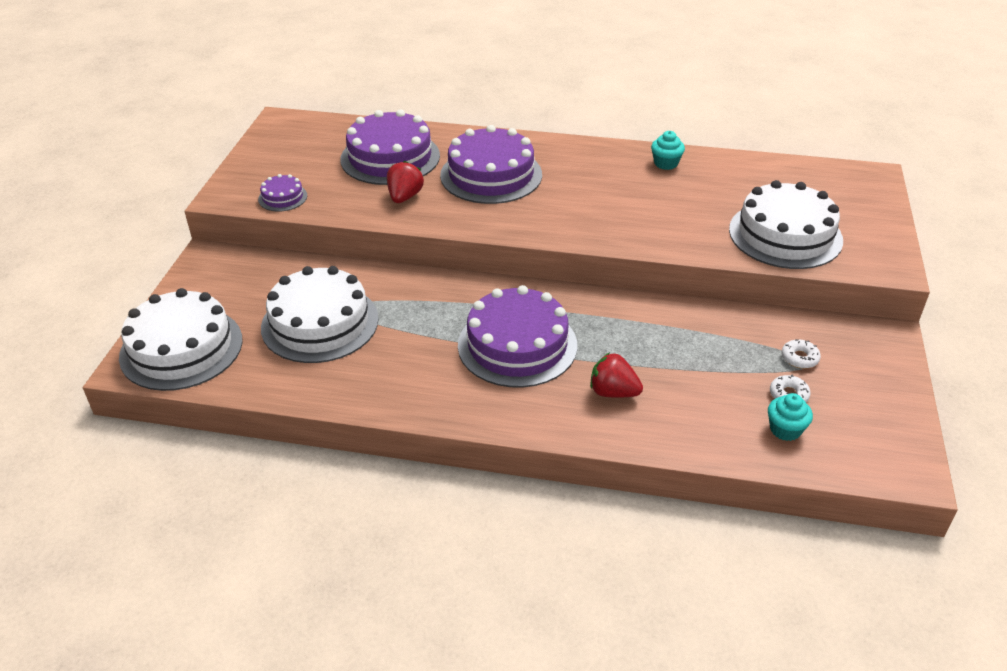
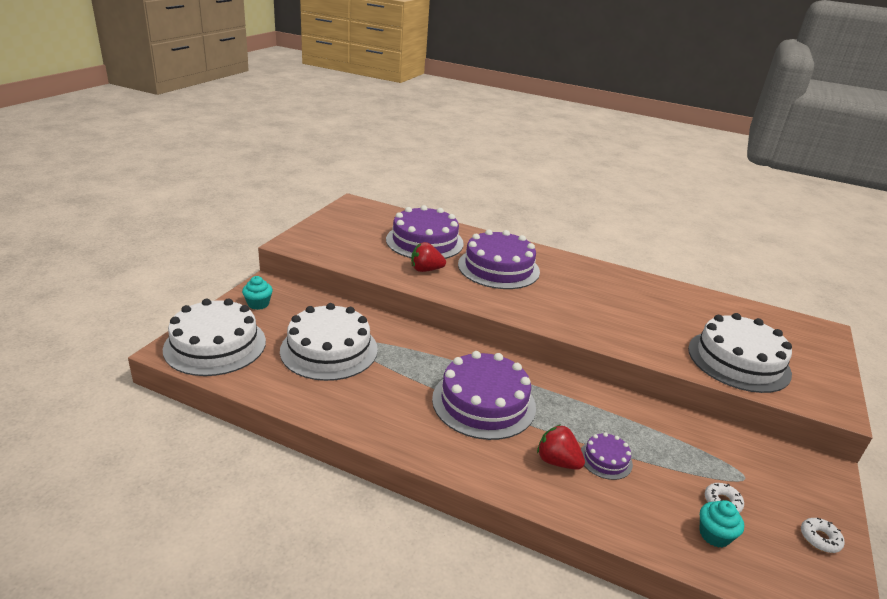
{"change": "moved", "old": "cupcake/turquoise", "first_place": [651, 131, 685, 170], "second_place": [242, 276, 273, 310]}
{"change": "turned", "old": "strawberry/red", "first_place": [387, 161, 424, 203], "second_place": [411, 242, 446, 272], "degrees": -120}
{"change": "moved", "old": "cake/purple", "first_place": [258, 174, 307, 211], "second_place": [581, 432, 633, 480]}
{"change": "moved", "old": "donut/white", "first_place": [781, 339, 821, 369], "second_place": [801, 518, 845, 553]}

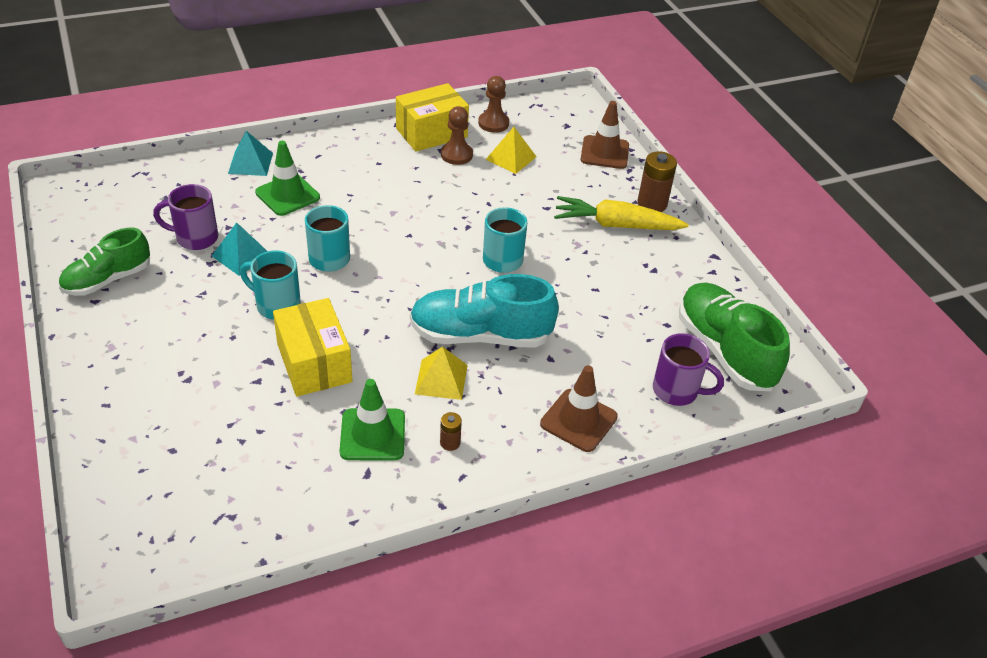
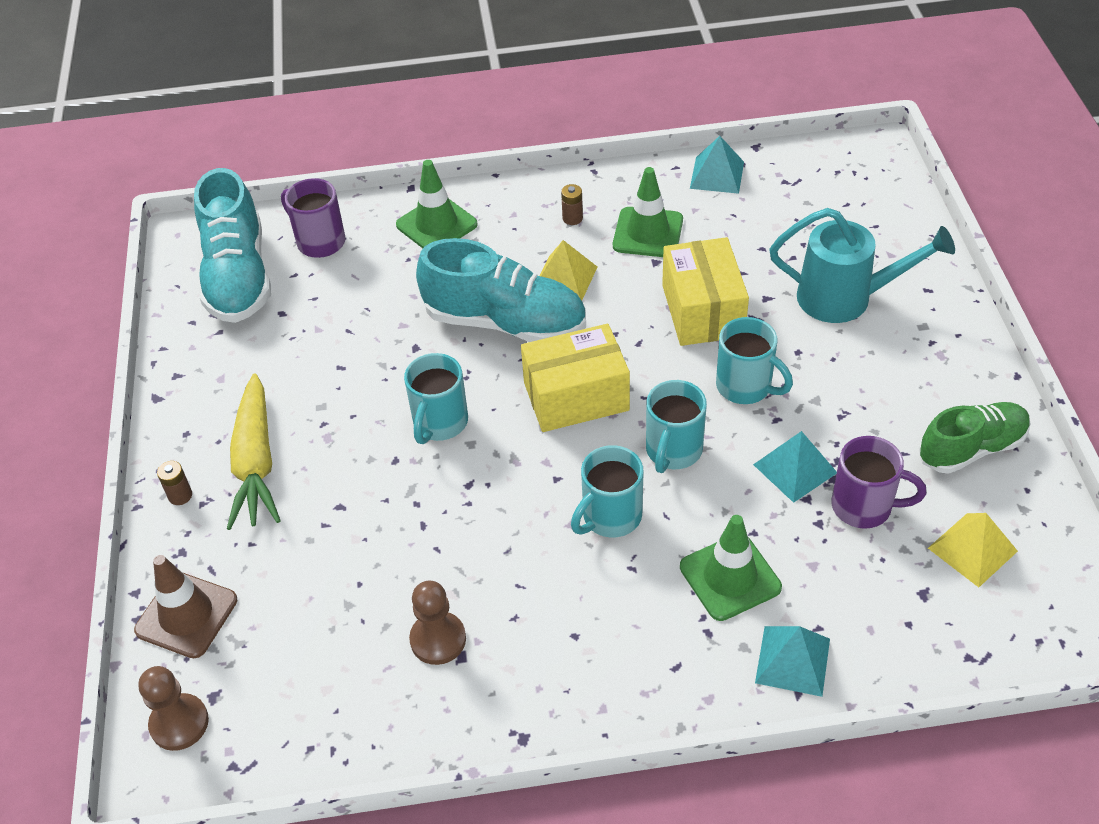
{"change": "moved", "old": "pawn/brown", "first_place": [478, 76, 509, 133], "second_place": [138, 666, 209, 751]}
{"change": "moved", "old": "box/yellow", "first_place": [396, 83, 469, 152], "second_place": [521, 324, 630, 432]}
{"change": "moved", "old": "pyramid/yellow", "first_place": [485, 127, 537, 174], "second_place": [928, 513, 1018, 587]}
{"change": "resized", "old": "battery/brown", "first_place": [638, 151, 677, 212], "second_place": [157, 461, 192, 505], "factor": 0.53}
{"change": "turned", "old": "carrot/yellow", "first_place": [554, 196, 689, 230], "second_place": [227, 373, 281, 530], "degrees": 60}
{"change": "recoloured", "old": "shoe/green", "new": "shoe/turquoise", "first_place": [679, 283, 790, 391], "second_place": [194, 168, 271, 323]}
{"change": "recoloured", "old": "traffic cone/brown", "new": "traffic cone/green", "first_place": [540, 365, 618, 452], "second_place": [396, 160, 478, 248]}
{"change": "added", "new": "pyramid/turquoise", "second_place": [690, 136, 744, 194]}
{"change": "added", "new": "watering can/turquoise", "second_place": [769, 208, 955, 323]}
{"change": "added", "new": "mug/turquoise", "second_place": [571, 445, 644, 538]}

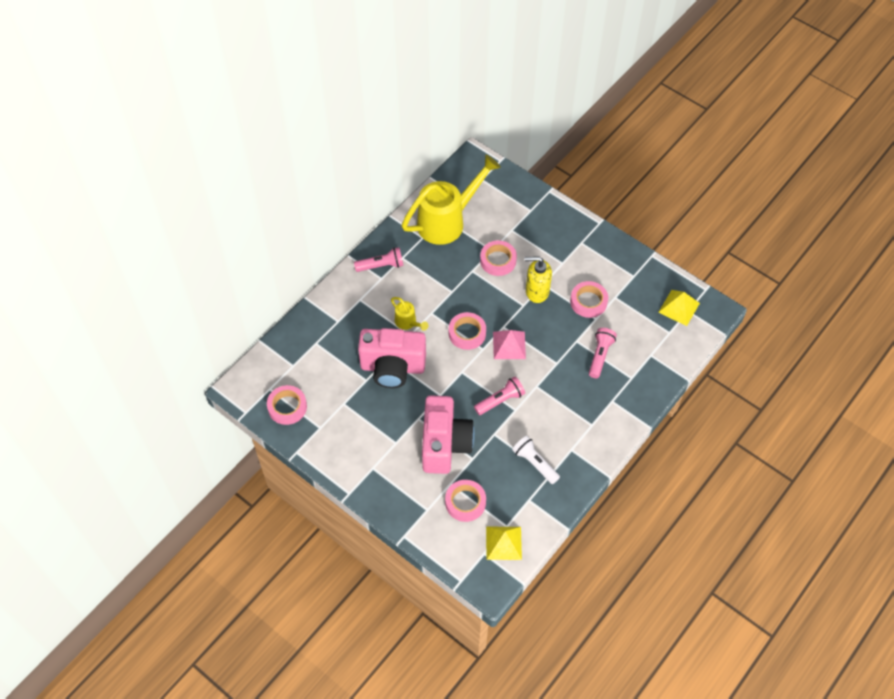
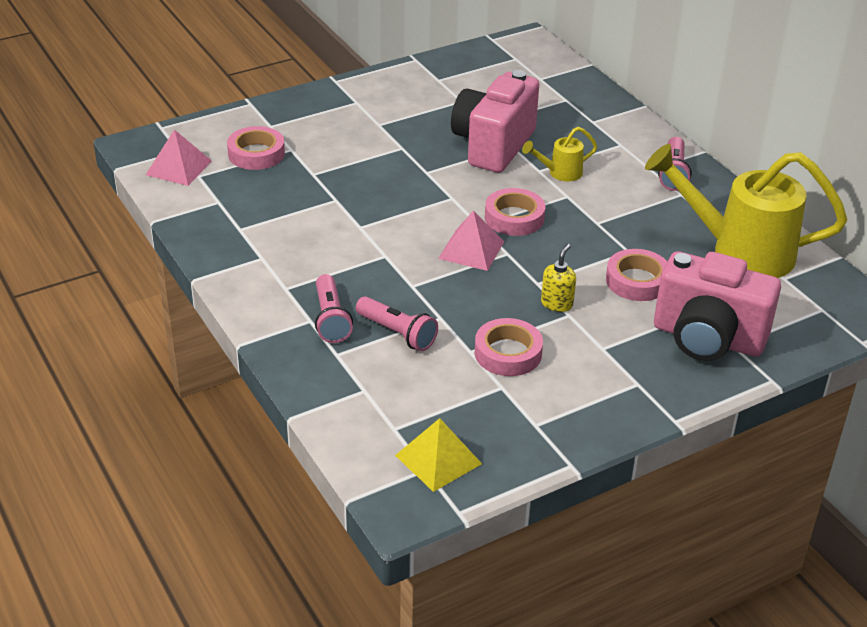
{"change": "turned", "old": "watering can/yellow", "first_place": [402, 155, 501, 245], "second_place": [645, 144, 847, 278], "degrees": 120}
{"change": "resized", "old": "soap dispenser/yellow", "first_place": [525, 256, 552, 303], "second_place": [541, 244, 576, 312], "factor": 0.63}
{"change": "moved", "old": "flashlight/pink", "first_place": [474, 376, 525, 415], "second_place": [315, 274, 353, 343]}
{"change": "removed", "old": "tape/pink", "first_place": [267, 385, 307, 425]}
{"change": "moved", "old": "camera/pink", "first_place": [422, 395, 475, 474], "second_place": [654, 251, 781, 361]}
{"change": "removed", "old": "flashlight/white", "first_place": [512, 436, 560, 484]}
{"change": "recoloured", "old": "pyramid/yellow", "new": "pyramid/pink", "first_place": [486, 527, 522, 560], "second_place": [146, 129, 212, 186]}

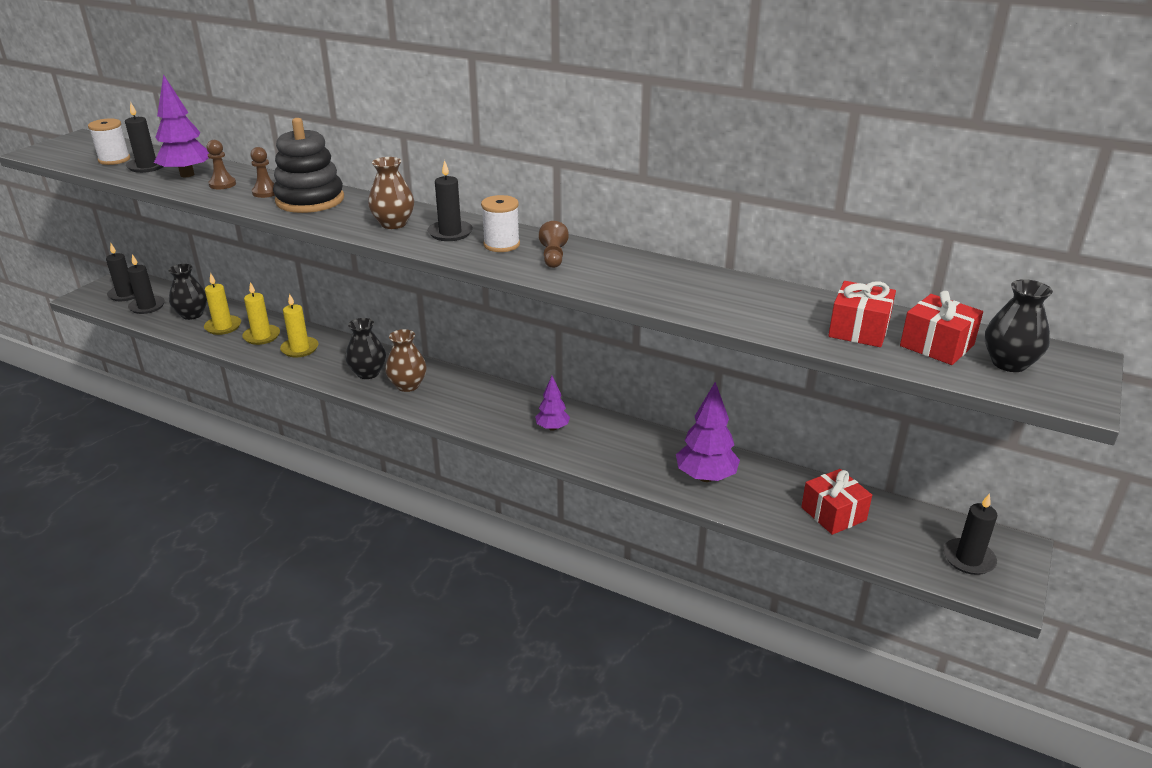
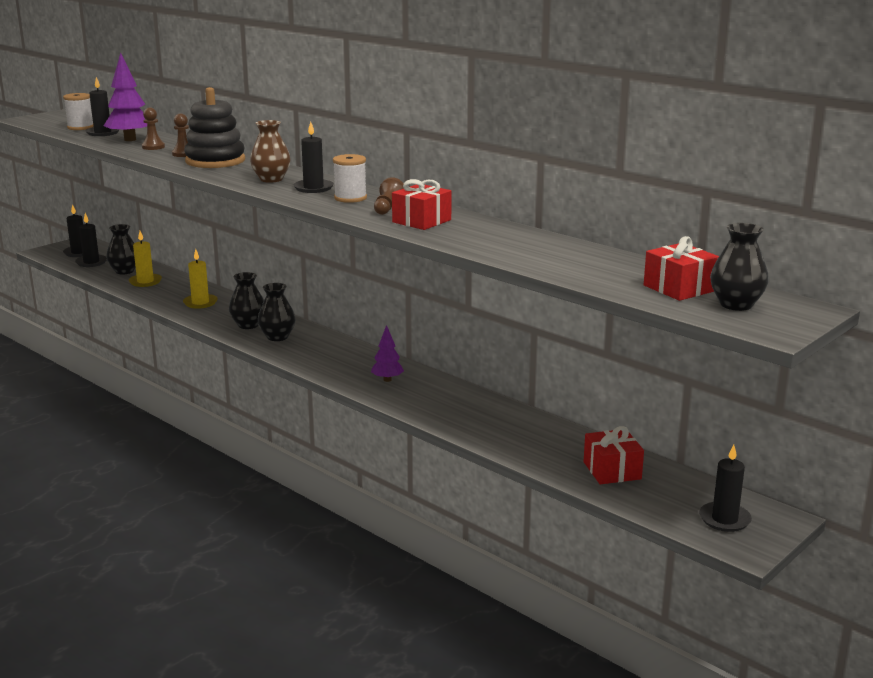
{"change": "moved", "old": "gift/red", "first_place": [828, 281, 896, 347], "second_place": [392, 179, 451, 230]}
{"change": "removed", "old": "candle/yellow", "first_place": [242, 282, 280, 345]}
{"change": "recoloured", "old": "vase/brown", "new": "vase/black", "first_place": [385, 329, 427, 392], "second_place": [258, 283, 296, 341]}
{"change": "removed", "old": "tree/purple", "first_place": [676, 382, 740, 482]}

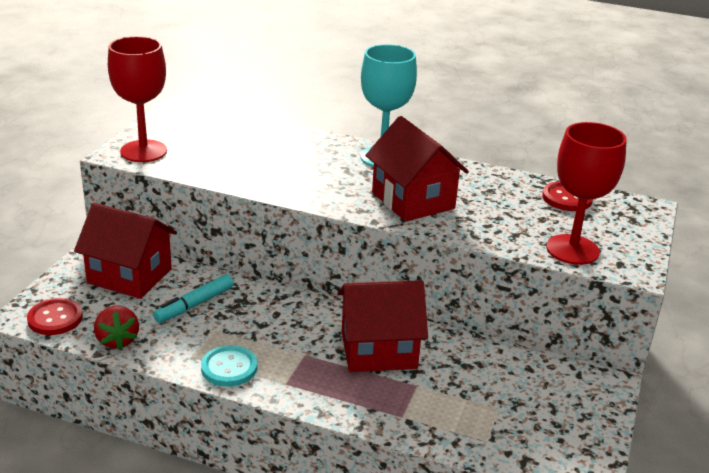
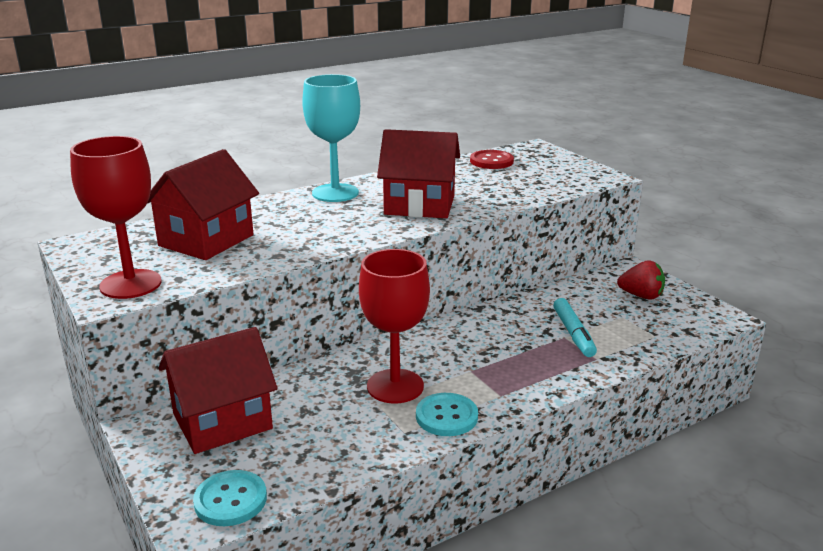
{"change": "moved", "old": "goblet/red", "first_place": [546, 122, 627, 265], "second_place": [359, 249, 430, 403]}
{"change": "moved", "old": "marker/turquoise", "first_place": [153, 274, 234, 323], "second_place": [553, 298, 597, 357]}
{"change": "moved", "old": "house/red", "first_place": [338, 280, 428, 372], "second_place": [147, 149, 259, 260]}
{"change": "recoloured", "old": "button/red", "new": "button/turquoise", "first_place": [27, 298, 83, 335], "second_place": [193, 470, 267, 526]}
{"change": "moved", "old": "strawberry/red", "first_place": [94, 306, 139, 350], "second_place": [617, 260, 665, 300]}

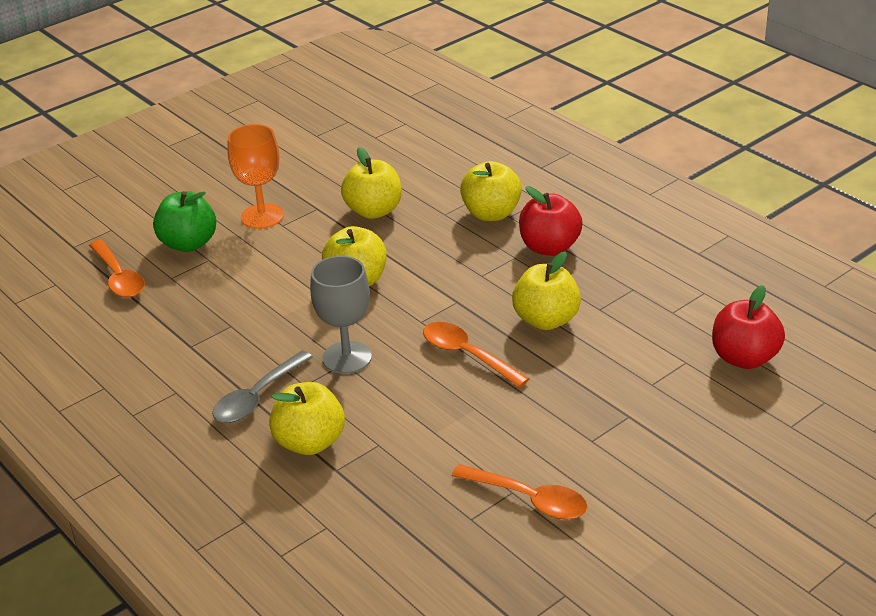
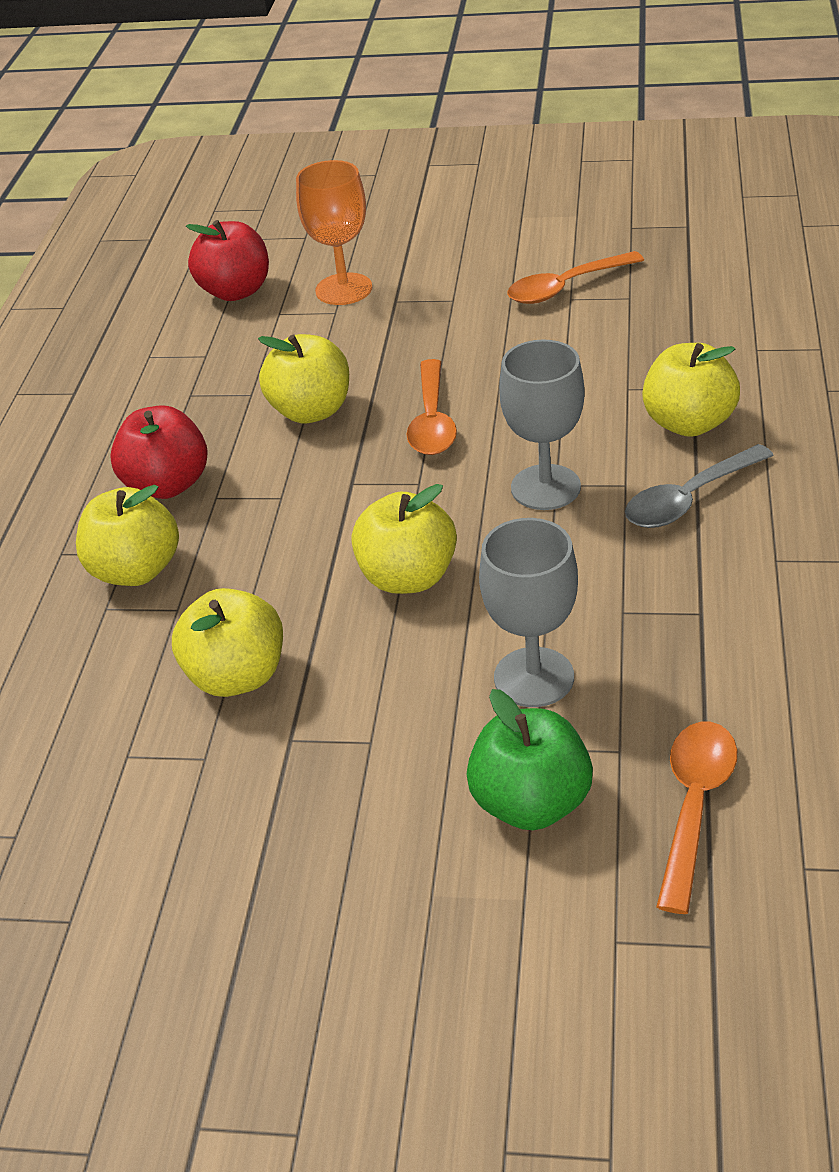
{"change": "moved", "old": "goblet/orange", "first_place": [227, 124, 284, 229], "second_place": [296, 160, 372, 305]}
{"change": "turned", "old": "spoon/grey", "first_place": [212, 350, 313, 423], "second_place": [625, 444, 774, 528], "degrees": 150}
{"change": "turned", "old": "spoon/orange", "first_place": [451, 464, 587, 519], "second_place": [507, 251, 644, 304], "degrees": -105}
{"change": "added", "new": "goblet/grey", "second_place": [479, 518, 578, 707]}

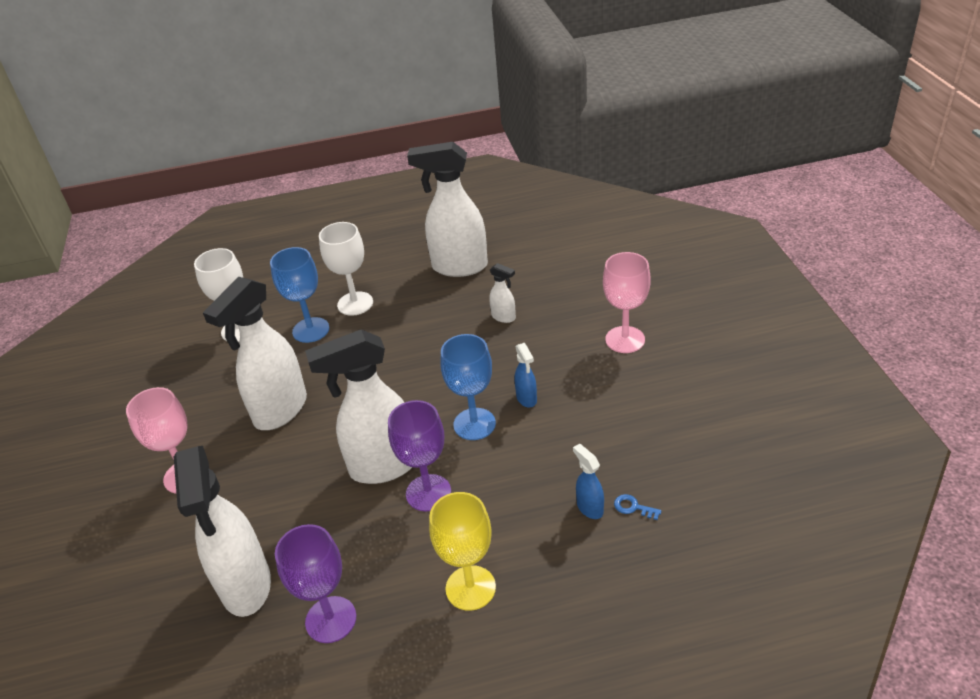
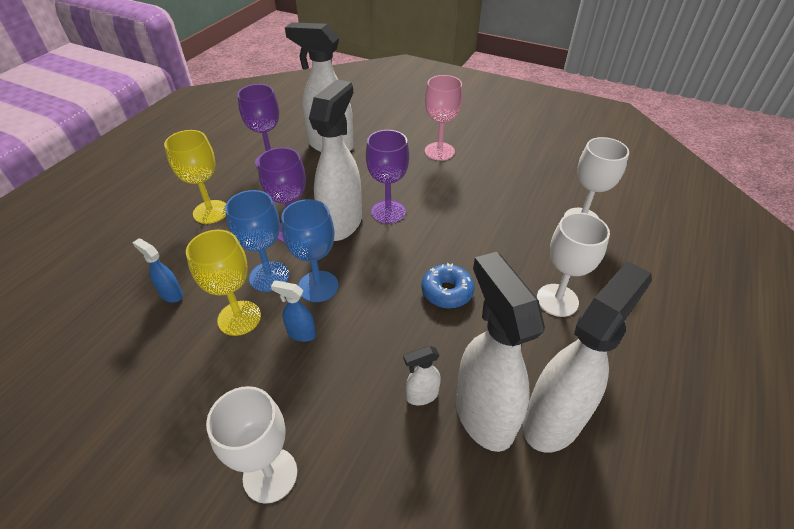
{"change": "moved", "old": "goblet/blue", "first_place": [270, 247, 329, 343], "second_place": [225, 190, 289, 292]}
{"change": "recoloured", "old": "goblet/pink", "new": "goblet/white", "first_place": [603, 252, 651, 353], "second_place": [206, 386, 297, 504]}
{"change": "moved", "old": "spray bottle/white", "first_place": [203, 277, 307, 430], "second_place": [456, 252, 545, 452]}
{"change": "turned", "old": "spray bottle/blue", "first_place": [573, 444, 604, 519], "second_place": [132, 238, 183, 303], "degrees": -150}
{"change": "removed", "old": "key/blue", "first_place": [614, 494, 662, 520]}
{"change": "added", "new": "goblet/purple", "second_place": [366, 130, 409, 224]}
{"change": "added", "new": "goblet/yellow", "second_place": [186, 230, 261, 336]}
{"change": "added", "new": "donut/blue", "second_place": [421, 263, 475, 308]}

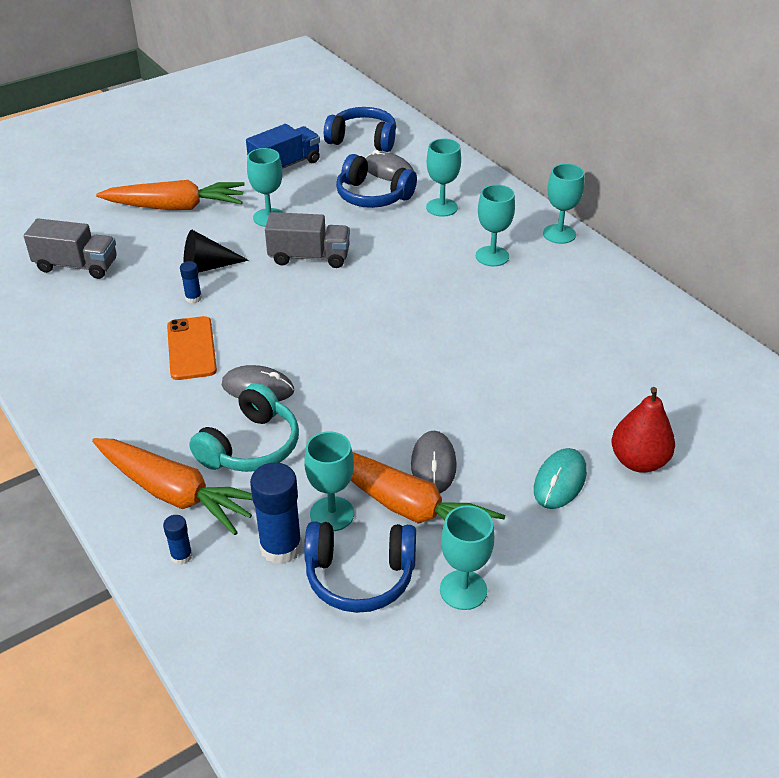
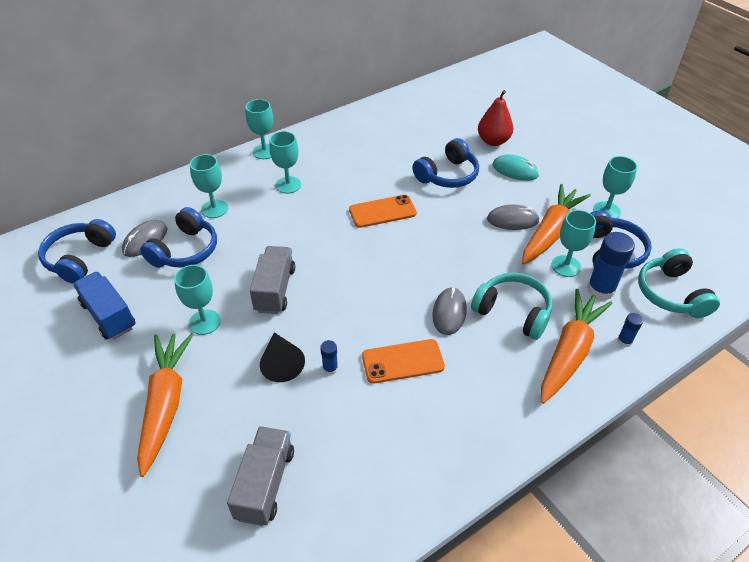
{"change": "added", "new": "headphones/blue", "second_place": [412, 138, 479, 188]}
{"change": "added", "new": "phone/orange", "second_place": [349, 195, 417, 228]}
{"change": "added", "new": "headphones/turquoise", "second_place": [638, 248, 720, 318]}

